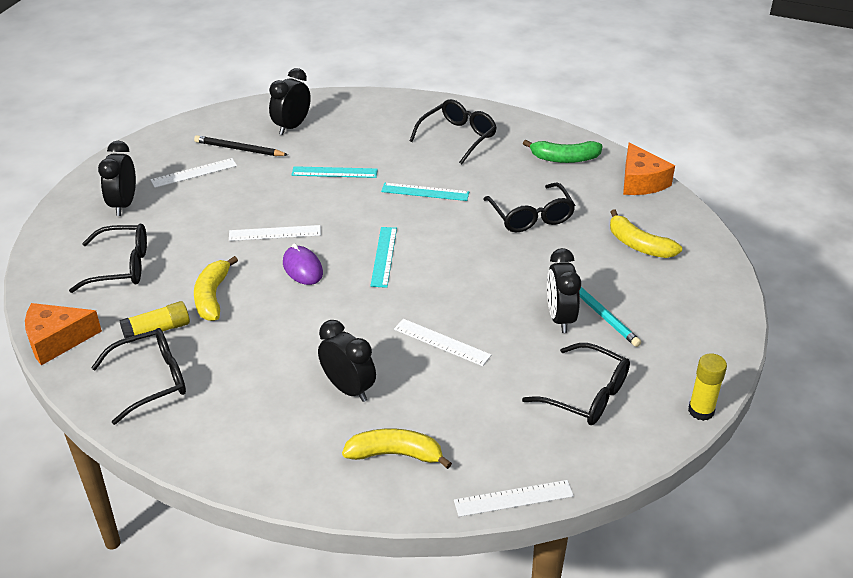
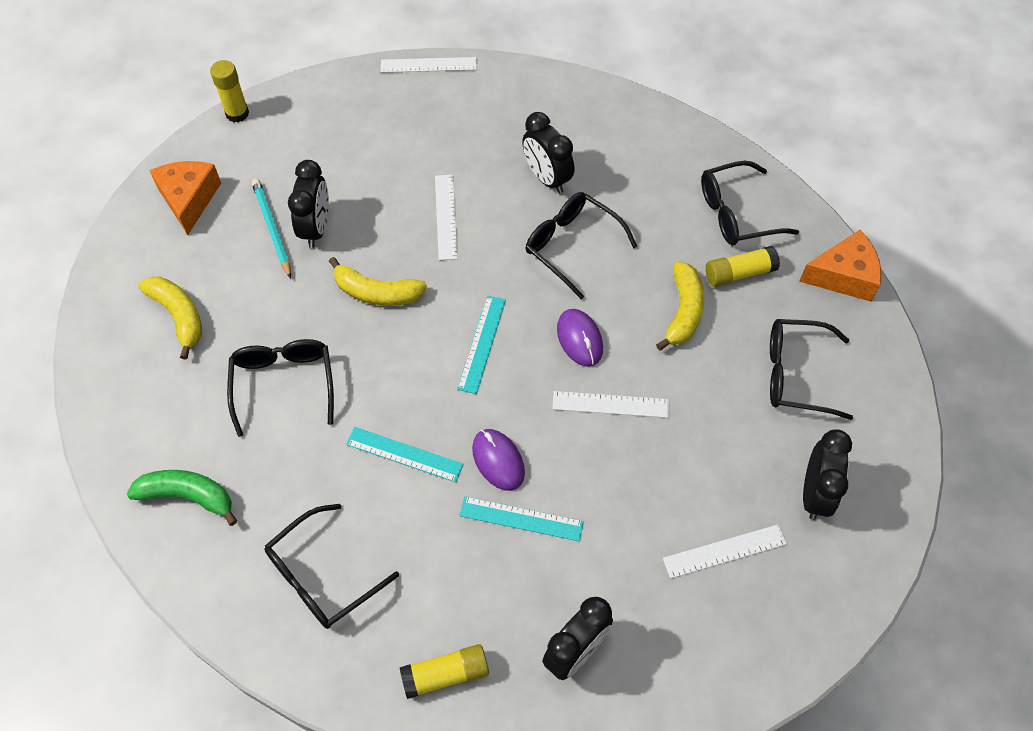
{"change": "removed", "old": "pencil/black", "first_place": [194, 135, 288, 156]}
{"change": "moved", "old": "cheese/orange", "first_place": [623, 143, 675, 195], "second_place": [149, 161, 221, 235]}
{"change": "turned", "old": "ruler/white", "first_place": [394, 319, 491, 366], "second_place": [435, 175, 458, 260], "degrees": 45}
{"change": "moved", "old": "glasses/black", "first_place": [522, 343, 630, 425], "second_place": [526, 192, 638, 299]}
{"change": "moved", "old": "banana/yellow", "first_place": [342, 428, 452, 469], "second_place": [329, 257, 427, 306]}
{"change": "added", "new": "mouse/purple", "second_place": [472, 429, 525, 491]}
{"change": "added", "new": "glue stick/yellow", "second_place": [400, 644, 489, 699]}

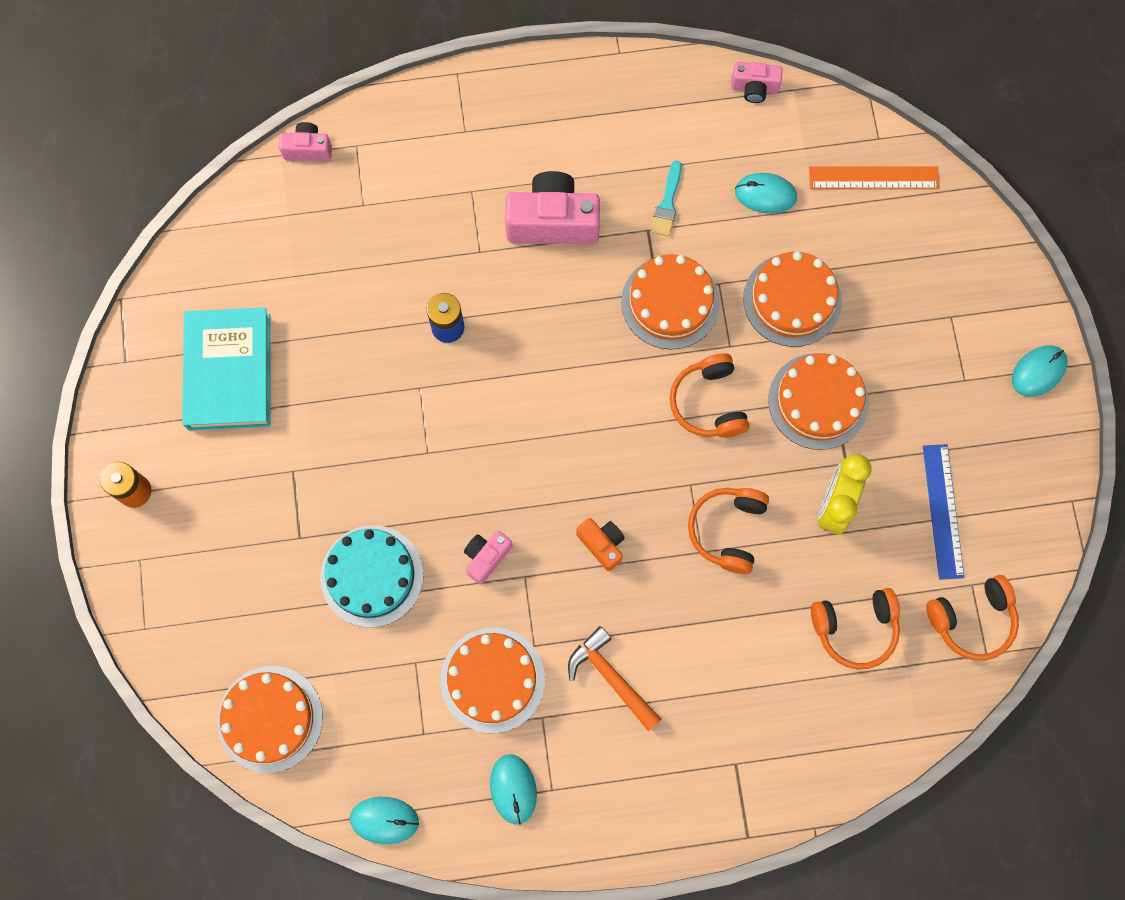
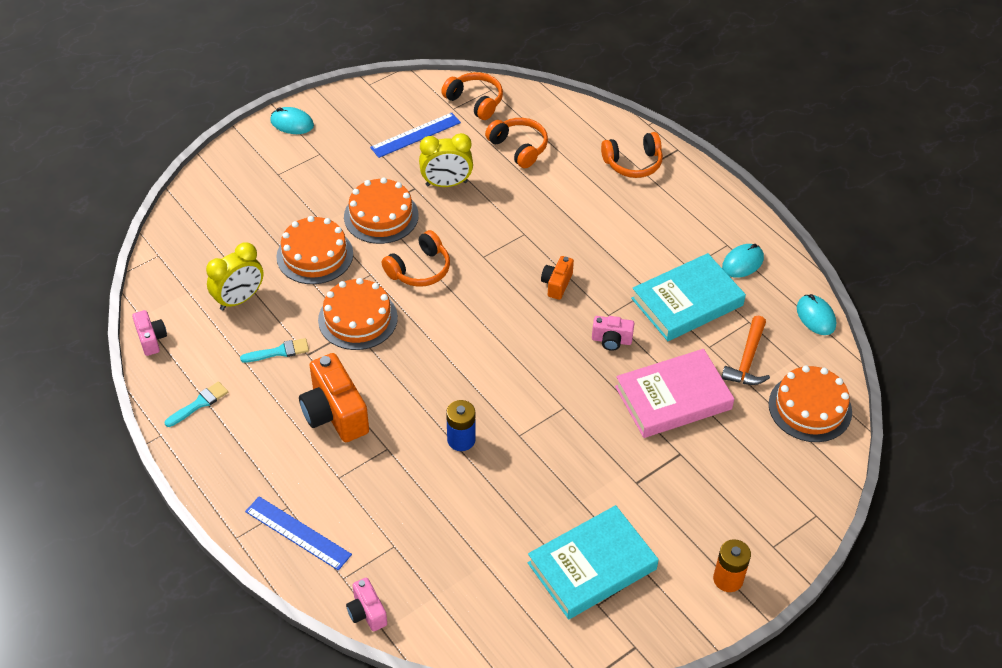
{"change": "removed", "old": "ruler/orange", "first_place": [809, 166, 939, 189]}
{"change": "recoloured", "old": "camera/pink", "new": "camera/orange", "first_place": [505, 171, 600, 244], "second_place": [299, 353, 369, 442]}
{"change": "replaced", "old": "mouse/turquoise", "new": "clock/yellow", "first_place": [735, 173, 797, 214], "second_place": [206, 242, 264, 310]}
{"change": "moved", "old": "headphones/orange", "first_place": [688, 488, 769, 574], "second_place": [601, 132, 663, 178]}
{"change": "replaced", "old": "cake/turquoise", "new": "book/pink", "first_place": [320, 525, 423, 628], "second_place": [615, 349, 734, 438]}
{"change": "moved", "old": "hammer/orange", "first_place": [568, 626, 662, 731], "second_place": [722, 316, 770, 385]}
{"change": "replaced", "old": "cake/orange", "new": "book/turquoise", "first_place": [440, 628, 545, 733], "second_place": [631, 253, 746, 341]}
{"change": "added", "new": "brush/turquoise", "second_place": [165, 381, 228, 427]}
{"change": "added", "new": "ruler/blue", "second_place": [245, 496, 352, 571]}

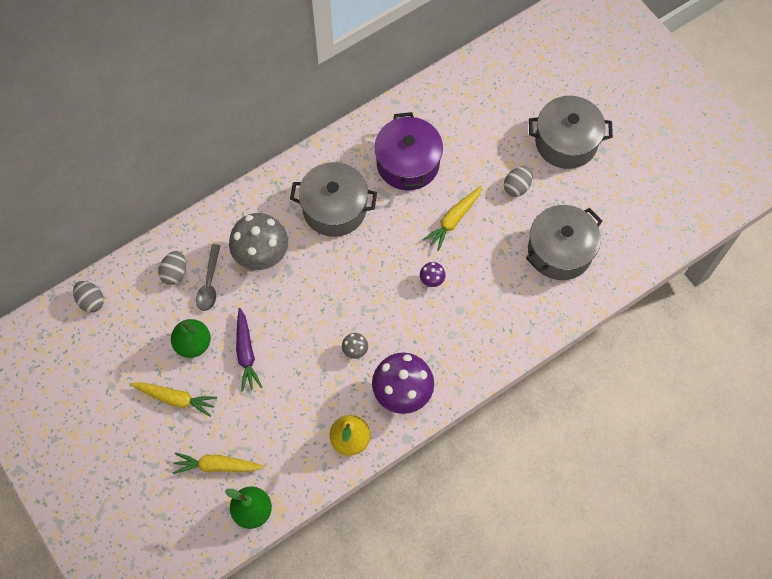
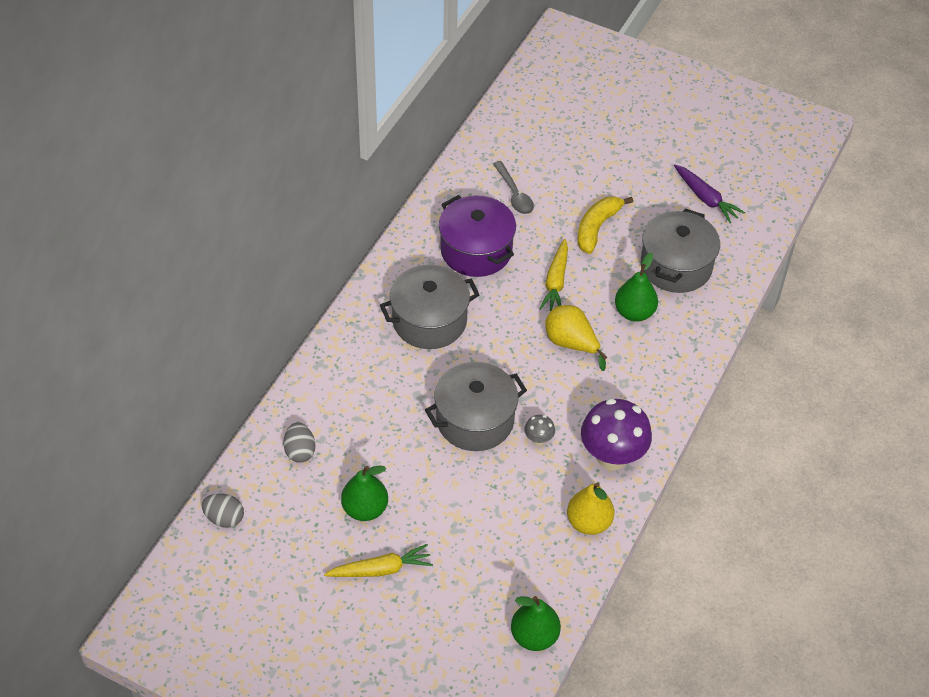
{"change": "moved", "old": "pot/grey", "first_place": [529, 96, 613, 169], "second_place": [425, 362, 527, 451]}
{"change": "replaced", "old": "egg/grey", "new": "banana/yellow", "first_place": [504, 166, 532, 197], "second_place": [578, 196, 633, 254]}
{"change": "removed", "old": "mushroom/grey", "first_place": [229, 213, 288, 270]}
{"change": "moved", "old": "spoon/grey", "first_place": [196, 244, 221, 311], "second_place": [493, 161, 534, 214]}
{"change": "replaced", "old": "mushroom/purple", "new": "pear/yellow", "first_place": [420, 262, 446, 287], "second_place": [545, 305, 607, 371]}
{"change": "moved", "old": "carrot/purple", "first_place": [236, 308, 262, 392], "second_place": [674, 165, 745, 223]}
{"change": "removed", "old": "carrot/yellow", "first_place": [173, 452, 265, 474]}
{"change": "added", "new": "pear/green", "second_place": [615, 252, 658, 322]}

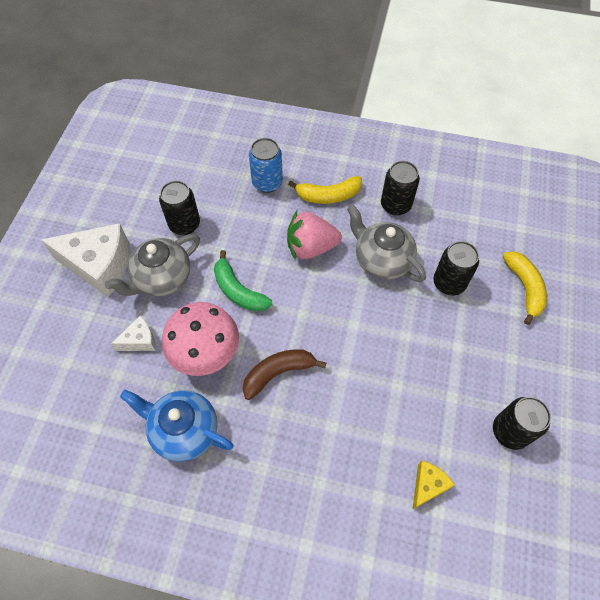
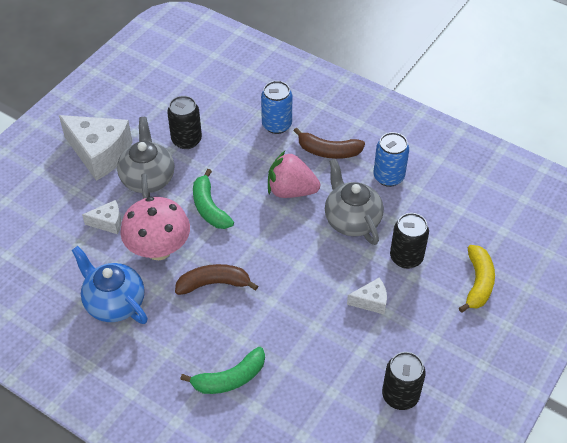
{"change": "recoloured", "old": "can/black", "new": "can/blue", "first_place": [381, 161, 420, 216], "second_place": [373, 132, 409, 187]}
{"change": "recoloured", "old": "banana/yellow", "new": "banana/brown", "first_place": [288, 176, 362, 204], "second_place": [294, 128, 365, 159]}
{"change": "turned", "old": "teapot/grey", "first_place": [105, 234, 200, 296], "second_place": [117, 117, 174, 199], "degrees": 105}
{"change": "removed", "old": "cheese/yellow", "first_place": [412, 461, 455, 510]}
{"change": "added", "new": "cheese/white", "second_place": [347, 278, 387, 314]}
{"change": "added", "new": "banana/green", "second_place": [180, 347, 265, 394]}

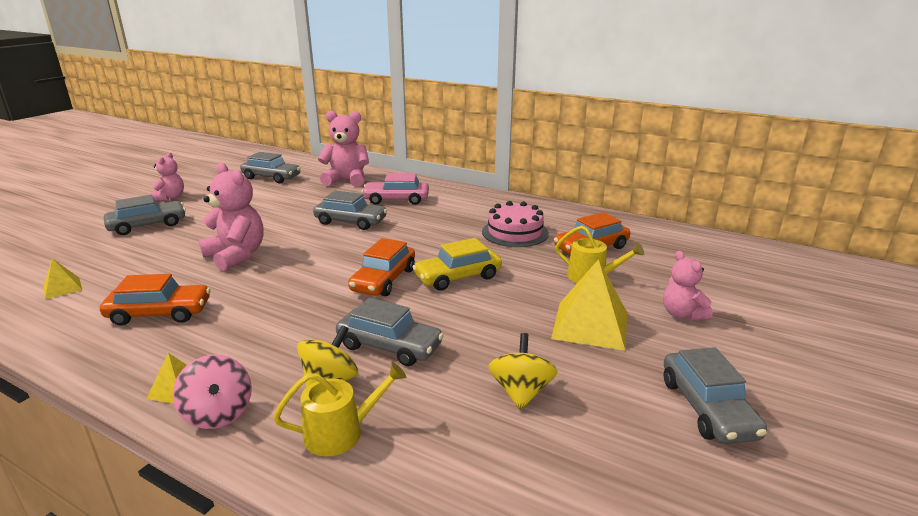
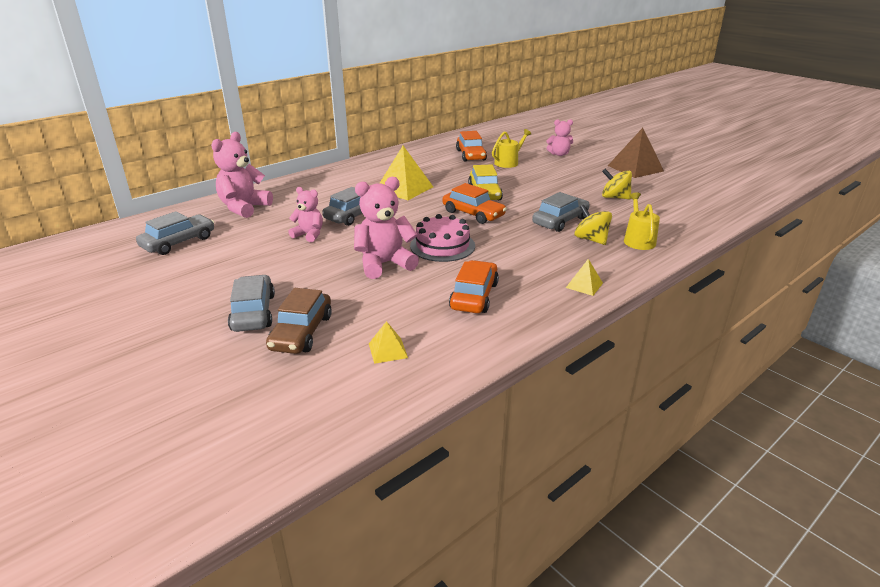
{"change": "moved", "old": "teddy bear/pink", "first_place": [151, 152, 184, 201], "second_place": [288, 187, 323, 242]}
{"change": "removed", "old": "car/pink", "first_place": [362, 173, 429, 205]}
{"change": "moved", "old": "cake/pink", "first_place": [482, 201, 549, 247], "second_place": [410, 214, 475, 262]}
{"change": "moved", "old": "pyramid/yellow", "first_place": [551, 259, 627, 350], "second_place": [380, 146, 433, 200]}
{"change": "replaced", "old": "car/grey", "new": "pyramid/brown", "first_place": [664, 347, 767, 444], "second_place": [608, 128, 664, 178]}
{"change": "removed", "old": "spinning top/pink", "first_place": [173, 355, 252, 429]}
{"change": "added", "new": "car/brown", "second_place": [266, 288, 332, 354]}

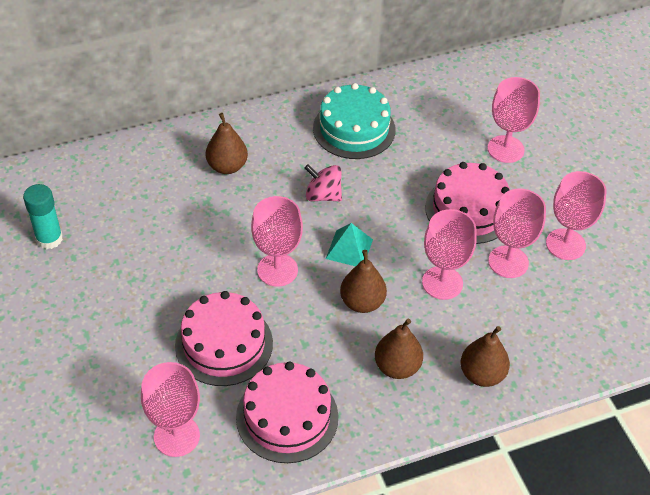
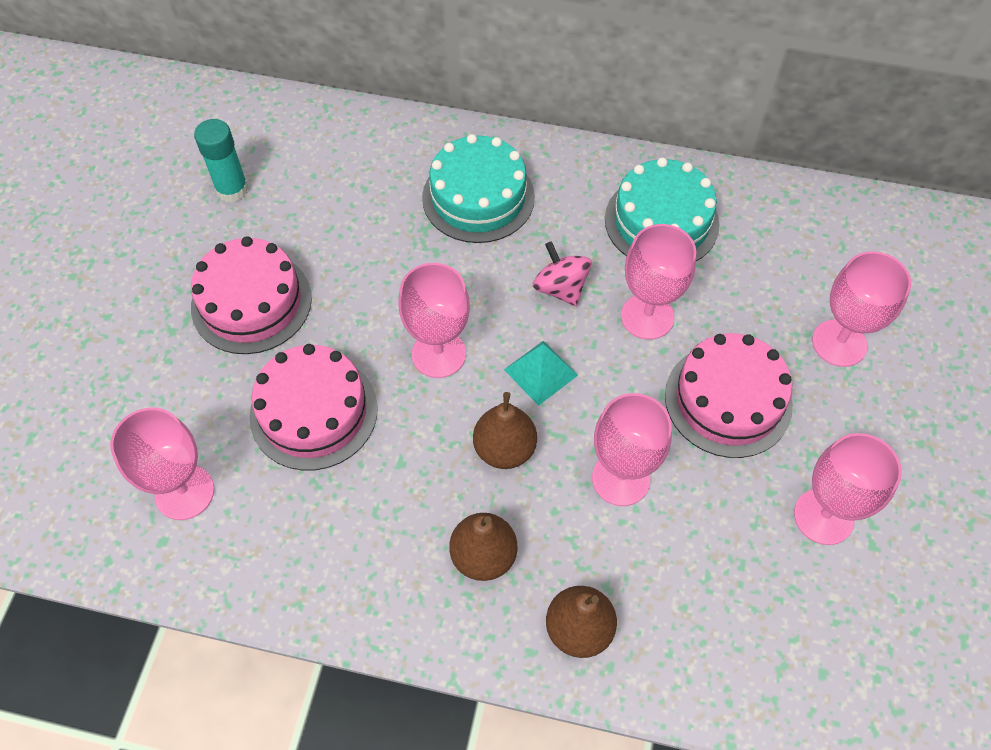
{"change": "replaced", "old": "pear/brown", "new": "cake/turquoise", "first_place": [206, 113, 248, 174], "second_place": [422, 134, 535, 243]}
{"change": "moved", "old": "goblet/pink", "first_place": [488, 188, 546, 278], "second_place": [621, 224, 696, 340]}
{"change": "moved", "old": "cake/pink", "first_place": [236, 362, 338, 463], "second_place": [191, 237, 312, 354]}

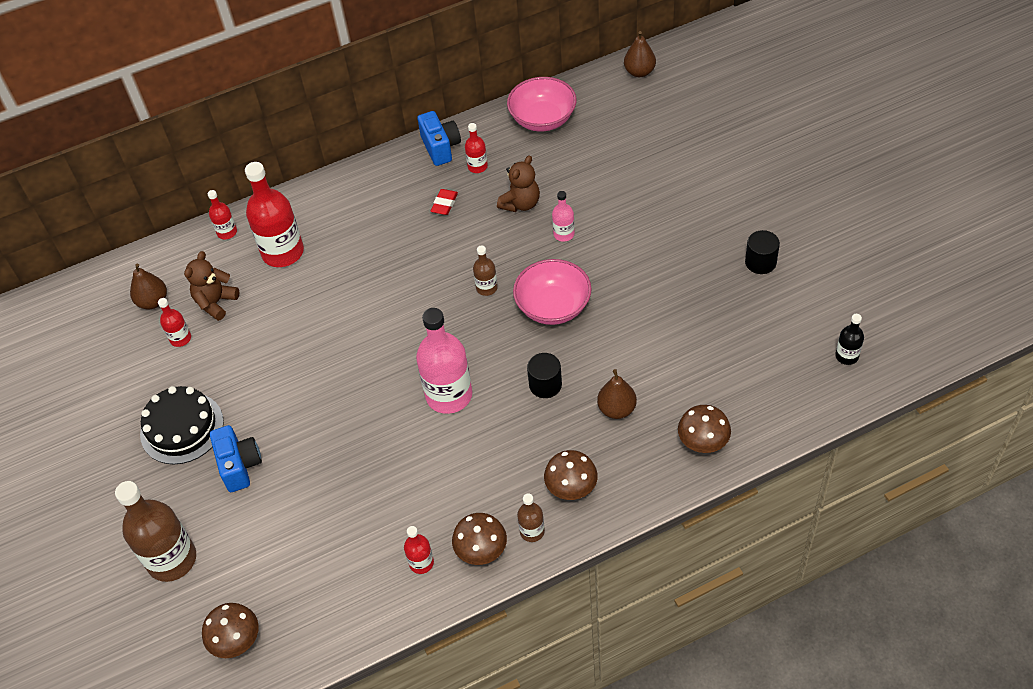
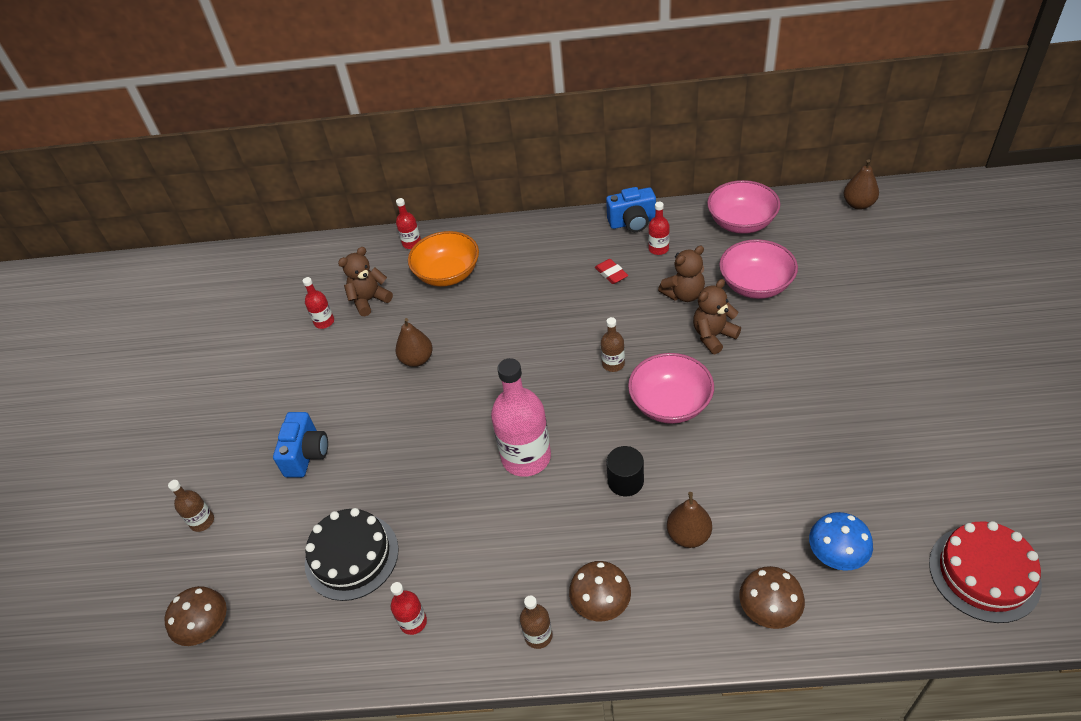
{"change": "turned", "old": "camera/blue", "first_place": [417, 111, 461, 166], "second_place": [606, 187, 656, 232], "degrees": 75}
{"change": "replaced", "old": "bottle/red", "new": "bowl/orange", "first_place": [245, 162, 304, 267], "second_place": [408, 231, 479, 287]}
{"change": "turned", "old": "eraser/red", "first_place": [431, 189, 458, 215], "second_place": [595, 259, 628, 284], "degrees": -75}
{"change": "replaced", "old": "bottle/pink", "new": "teddy bear/brown", "first_place": [552, 191, 575, 242], "second_place": [693, 279, 741, 354]}
{"change": "removed", "old": "cylinder/black", "first_place": [745, 230, 780, 274]}
{"change": "moved", "old": "pear/brown", "first_place": [130, 264, 167, 309], "second_place": [395, 318, 433, 367]}
{"change": "replaced", "old": "bottle/black", "new": "cake/red", "first_place": [835, 314, 864, 365], "second_place": [929, 521, 1042, 623]}
{"change": "moved", "old": "cake/black", "first_place": [140, 386, 224, 464], "second_place": [305, 508, 399, 601]}
{"change": "resized", "old": "bottle/brown", "first_place": [115, 481, 196, 582], "second_place": [168, 480, 214, 532], "factor": 0.49}
{"change": "removed", "old": "mushroom/brown", "first_place": [452, 513, 507, 565]}
{"change": "added", "new": "bowl/pink", "second_place": [719, 239, 798, 299]}
{"change": "added", "new": "mushroom/blue", "second_place": [809, 512, 873, 571]}

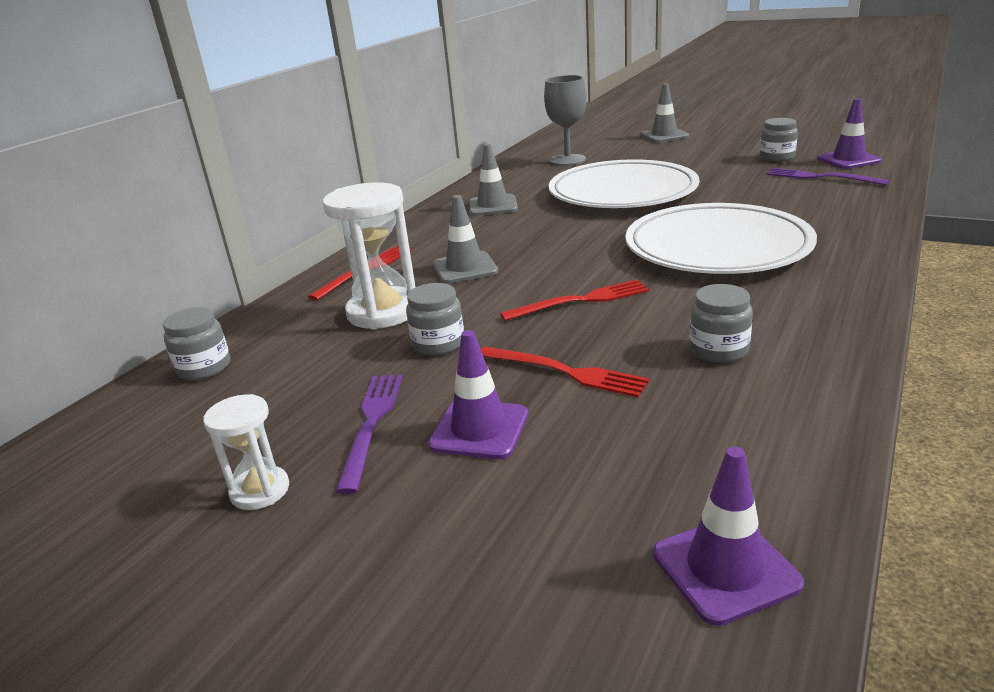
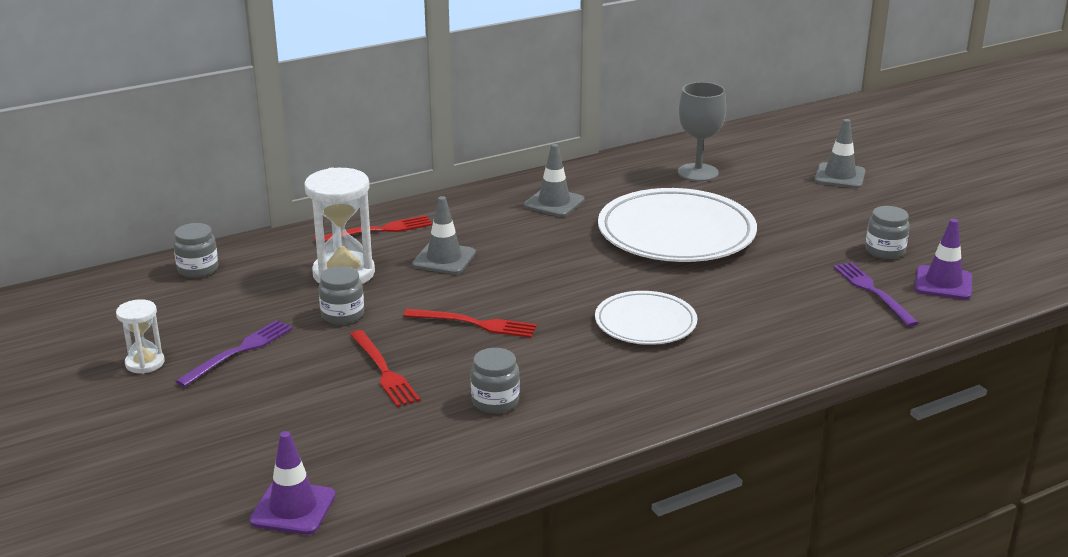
{"change": "resized", "old": "plate/white", "first_place": [625, 203, 817, 274], "second_place": [595, 291, 697, 345], "factor": 0.57}
{"change": "removed", "old": "traffic cone/purple", "first_place": [428, 330, 528, 459]}

